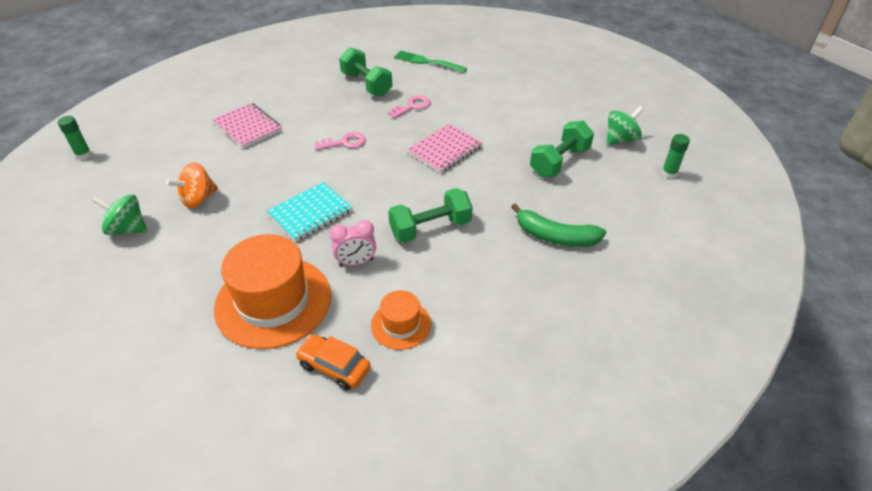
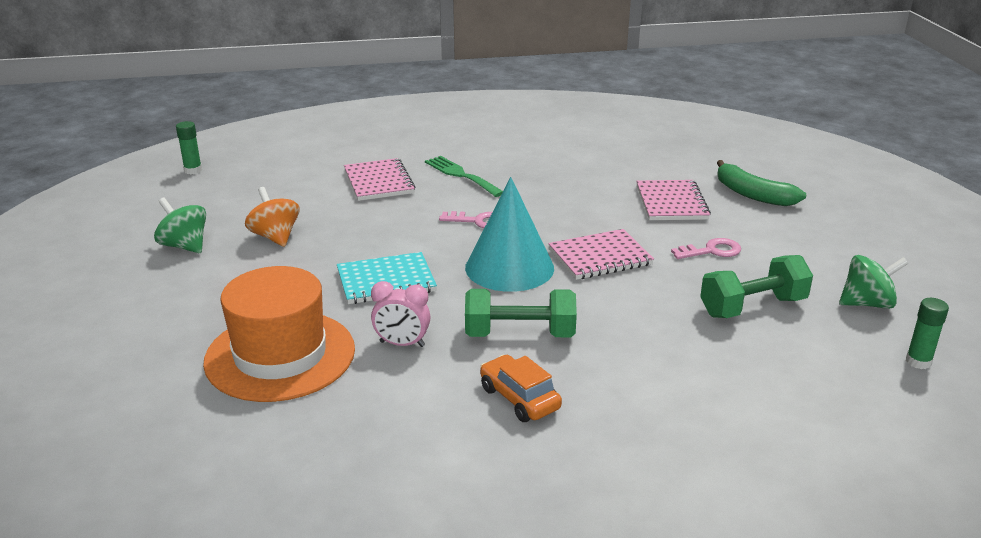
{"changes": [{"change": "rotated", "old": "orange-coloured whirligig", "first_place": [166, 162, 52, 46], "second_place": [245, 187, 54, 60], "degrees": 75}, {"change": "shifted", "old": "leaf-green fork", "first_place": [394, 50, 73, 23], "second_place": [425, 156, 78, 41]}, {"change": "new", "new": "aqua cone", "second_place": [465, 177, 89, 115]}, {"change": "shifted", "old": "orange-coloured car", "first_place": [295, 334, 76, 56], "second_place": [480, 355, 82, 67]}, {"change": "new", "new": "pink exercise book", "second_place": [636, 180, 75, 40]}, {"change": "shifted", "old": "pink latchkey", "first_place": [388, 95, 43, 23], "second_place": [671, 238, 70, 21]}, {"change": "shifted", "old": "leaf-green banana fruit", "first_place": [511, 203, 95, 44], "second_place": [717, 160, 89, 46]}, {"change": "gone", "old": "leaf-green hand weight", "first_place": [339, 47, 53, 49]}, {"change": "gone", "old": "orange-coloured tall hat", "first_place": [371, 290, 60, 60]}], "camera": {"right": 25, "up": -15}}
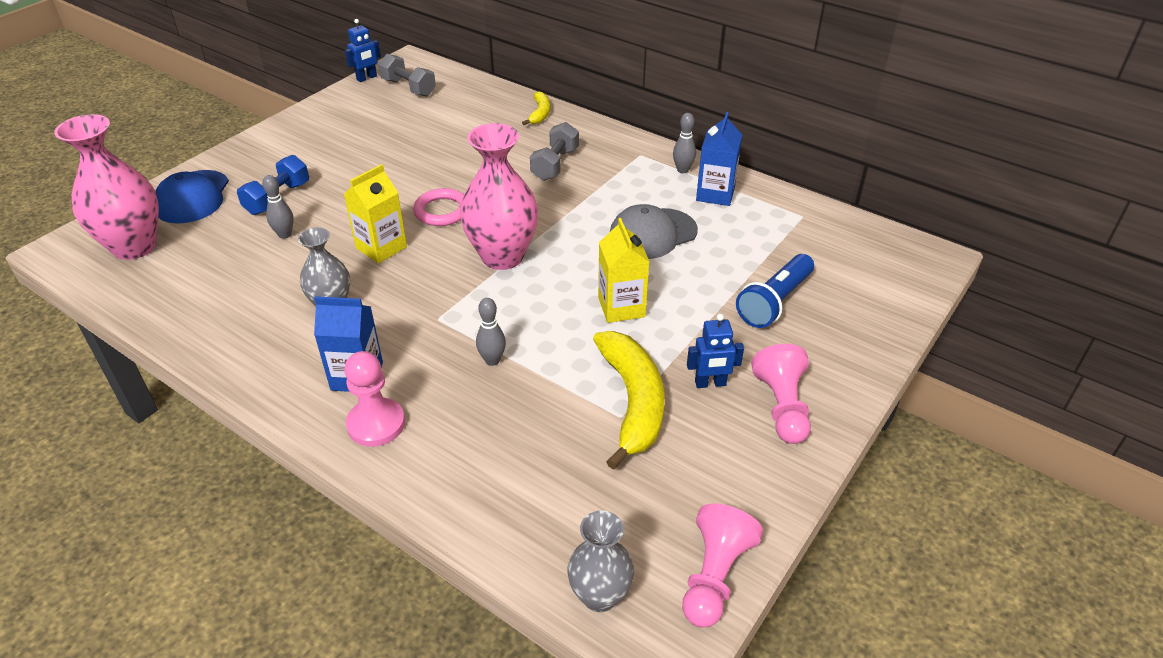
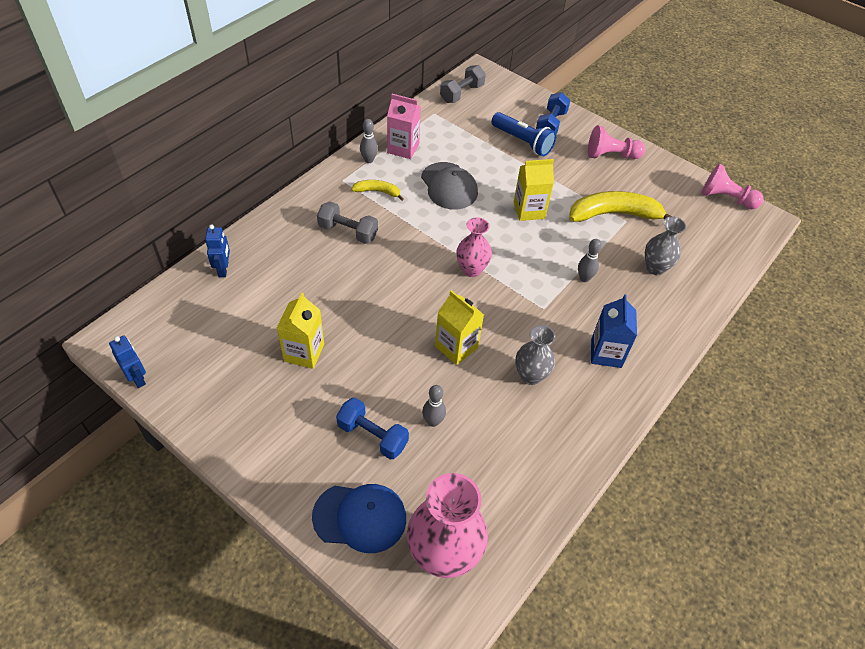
{"changes": [{"change": "shifted", "old": "royal blue robot", "first_place": [687, 314, 57, 74], "second_place": [205, 225, 25, 52]}, {"change": "new", "new": "bright yellow juice carton", "second_place": [277, 293, 47, 76]}, {"change": "shifted", "old": "bright yellow banana fruit", "first_place": [522, 91, 28, 34], "second_place": [351, 180, 53, 21]}, {"change": "repainted", "old": "royal blue juice carton", "new": "pink juice carton", "first_place": [696, 112, 46, 94], "second_place": [387, 94, 34, 65]}, {"change": "shifted", "old": "grey hand weight", "first_place": [378, 54, 58, 43], "second_place": [440, 65, 46, 38]}, {"change": "scaled", "old": "pink vase", "first_place": [460, 123, 78, 147], "second_place": [457, 217, 35, 60], "factor": 0.59}, {"change": "new", "new": "royal blue hand weight", "second_place": [536, 92, 34, 42]}, {"change": "shifted", "old": "grey vase", "first_place": [567, 511, 67, 101], "second_place": [645, 216, 41, 59]}, {"change": "gone", "old": "pink chess pawn", "first_place": [344, 351, 61, 96]}, {"change": "gone", "old": "pink torus", "first_place": [413, 188, 51, 38]}], "camera": {"right": -90, "up": 10}}
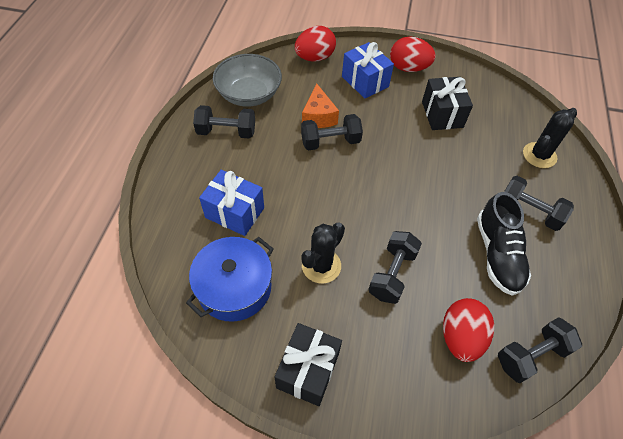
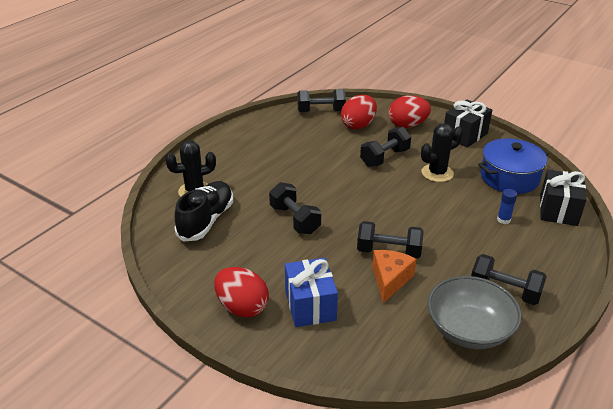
{"changes": [{"change": "shifted", "old": "black lace-up shoe", "first_place": [477, 192, 54, 104], "second_place": [174, 181, 59, 61]}, {"change": "shifted", "old": "black hand weight", "first_place": [504, 176, 70, 55], "second_place": [269, 182, 52, 52]}, {"change": "shifted", "old": "red egg shape", "first_place": [295, 26, 41, 36], "second_place": [388, 95, 43, 33]}, {"change": "swapped", "old": "royal blue gift", "new": "royal blue stick of glue", "first_place": [199, 170, 65, 66], "second_place": [497, 189, 20, 35]}, {"change": "shifted", "old": "black gift", "first_place": [422, 77, 51, 53], "second_place": [540, 170, 47, 56]}], "camera": {"right": -155, "up": -20}}
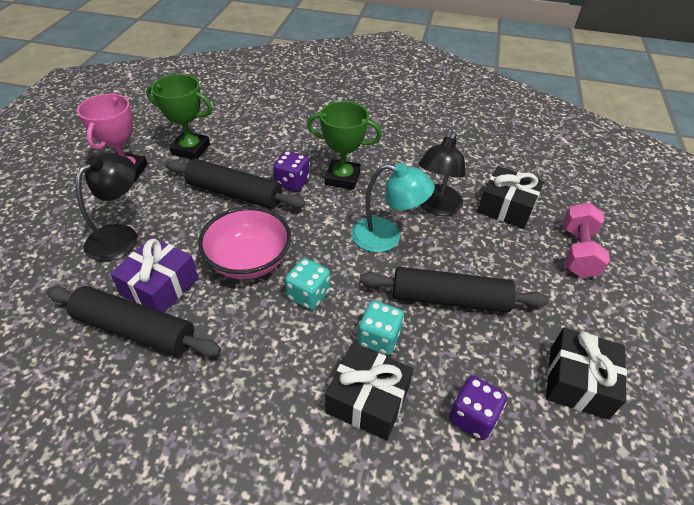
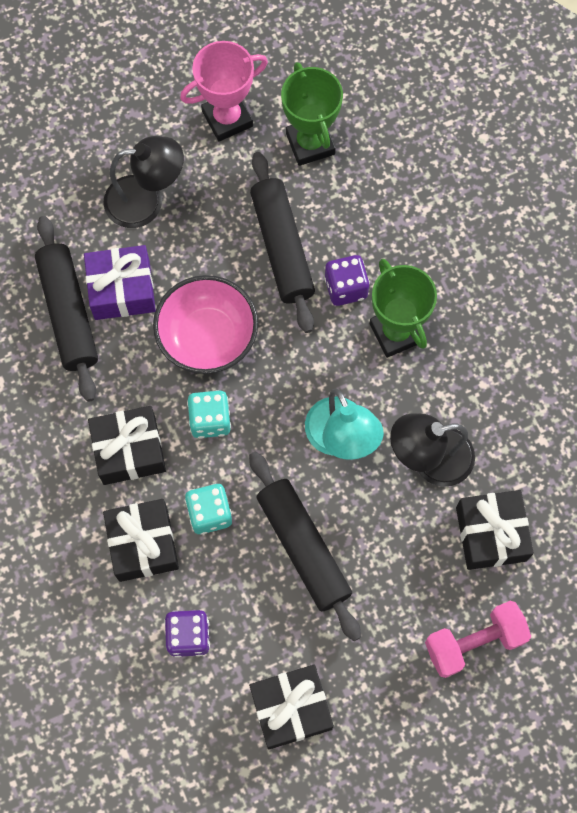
{"changes": [{"change": "new", "new": "black gift", "second_place": [88, 406, 78, 79]}], "camera": {"right": 55, "up": 25}}
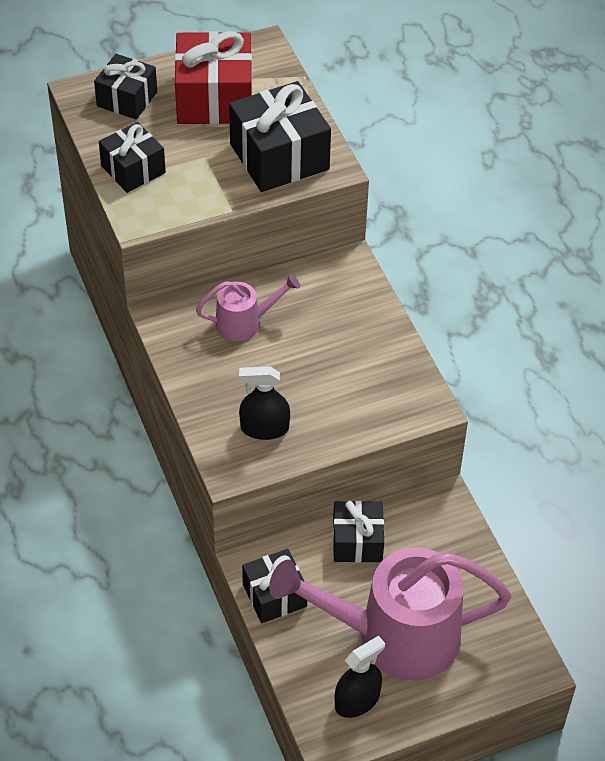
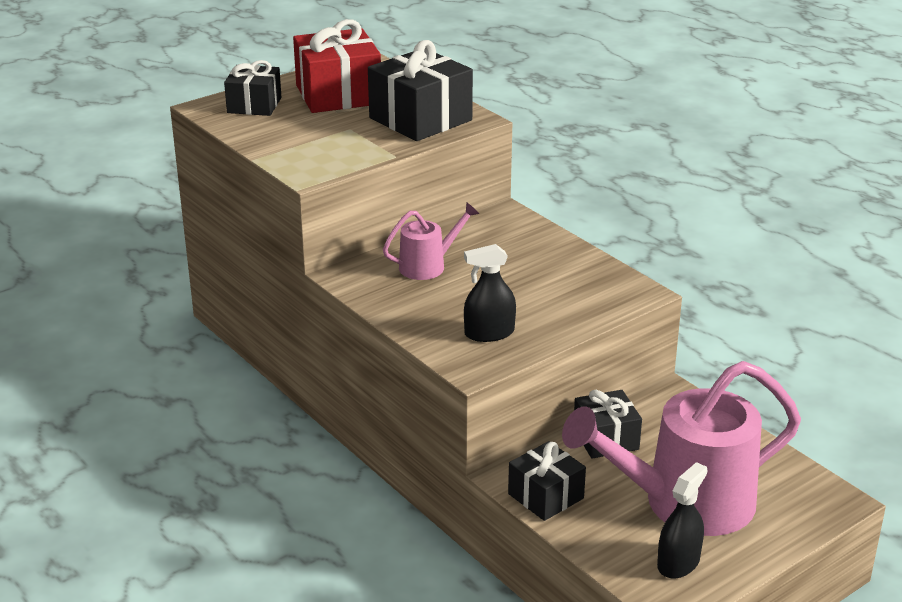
{"changes": [{"change": "gone", "old": "black gift", "first_place": [99, 122, 67, 71]}], "camera": {"right": -15, "up": -20}}
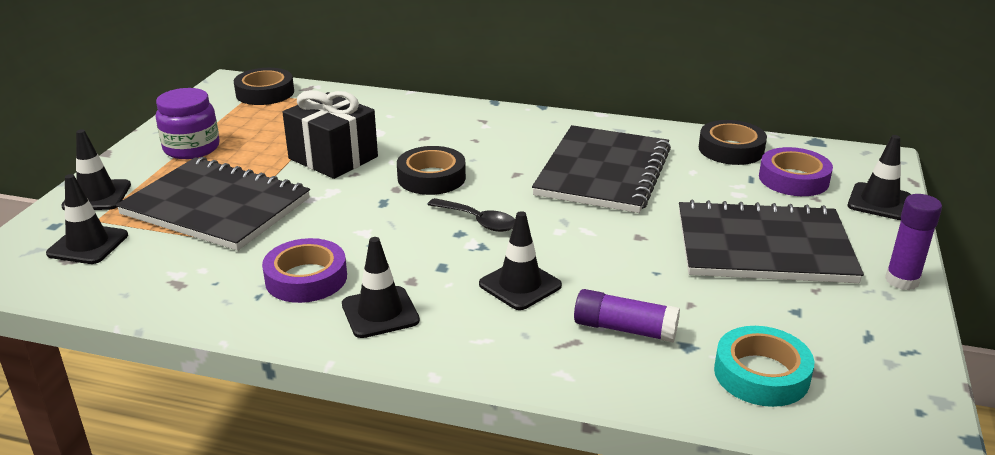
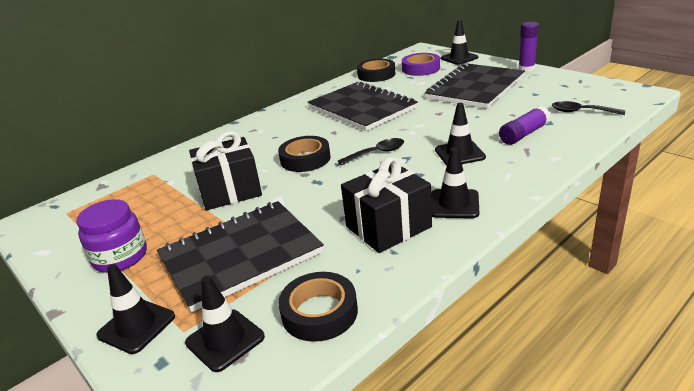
{"changes": [{"change": "shifted", "old": "black tape", "first_place": [234, 68, 60, 37], "second_place": [278, 272, 80, 70]}, {"change": "swapped", "old": "violet tape", "new": "black gift", "first_place": [262, 238, 85, 65], "second_place": [341, 157, 91, 96]}, {"change": "swapped", "old": "aqua tape", "new": "black spoon", "first_place": [714, 326, 100, 81], "second_place": [552, 101, 73, 14]}], "camera": {"right": -55, "up": 0}}
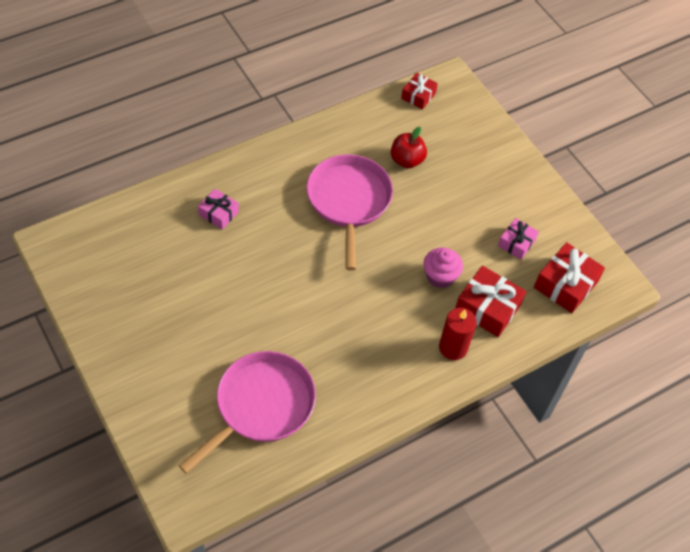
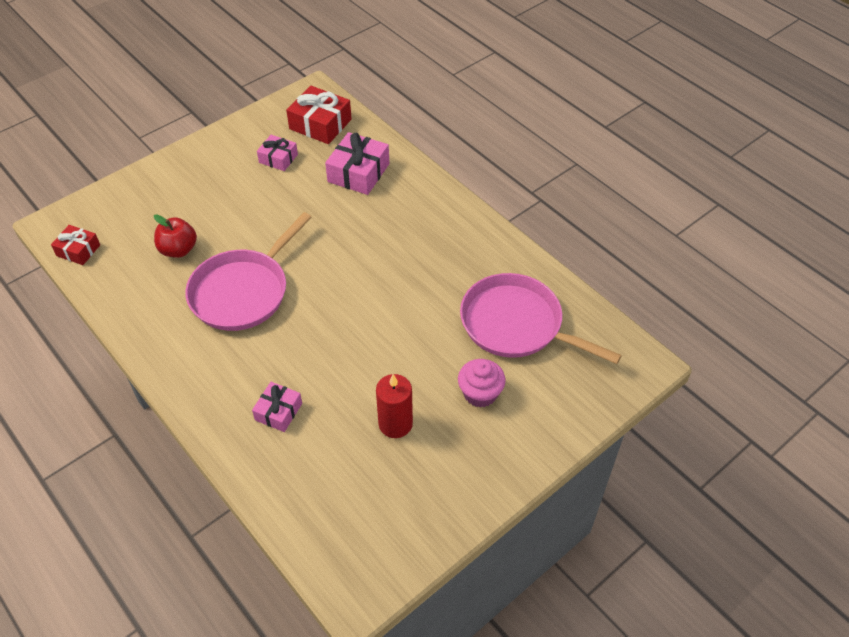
{"changes": [{"change": "rotated", "old": "pink pan", "first_place": [307, 154, 86, 117], "second_place": [185, 212, 127, 119], "degrees": -45}, {"change": "repainted", "old": "red gift", "new": "pink gift", "first_place": [455, 266, 71, 71], "second_place": [325, 132, 64, 63]}, {"change": "shifted", "old": "red candle", "first_place": [439, 308, 38, 52], "second_place": [376, 374, 37, 64]}, {"change": "shifted", "old": "pink muffin", "first_place": [423, 248, 40, 40], "second_place": [458, 359, 48, 49]}], "camera": {"right": -95, "up": -5}}
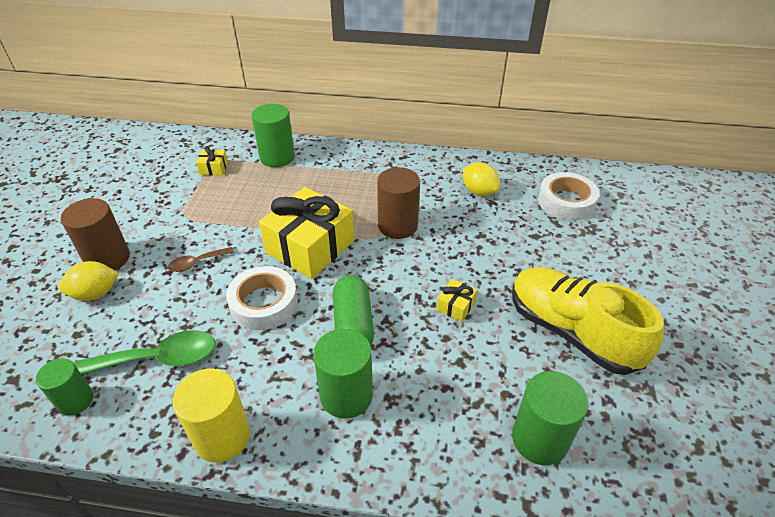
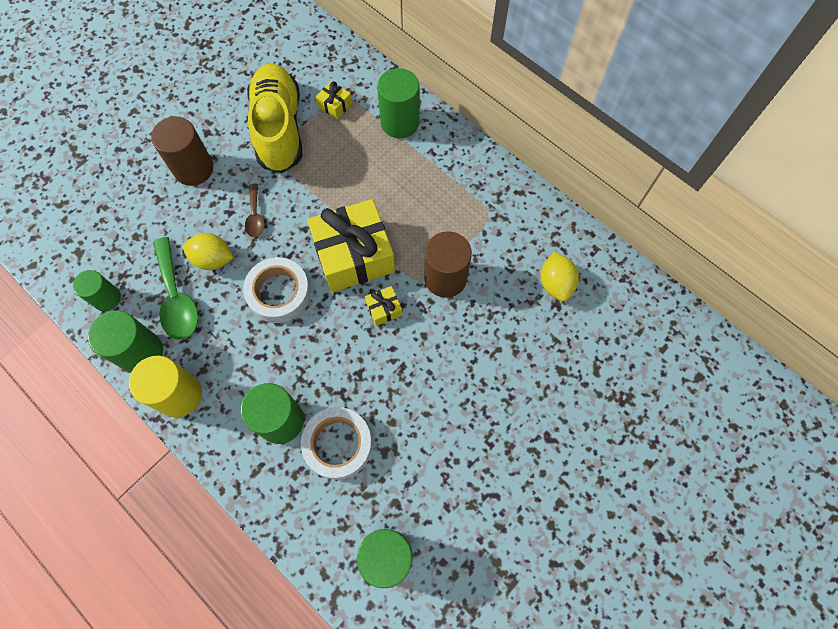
{"changes": [{"change": "new", "new": "leaf-green solid cylinder", "second_place": [88, 311, 75, 62]}, {"change": "rotated", "old": "leaf-green spoon", "first_place": [75, 330, 141, 44], "second_place": [153, 237, 45, 103], "degrees": 45}, {"change": "shifted", "old": "bright yellow citrus fruit", "first_place": [58, 261, 61, 40], "second_place": [183, 233, 51, 37]}, {"change": "rotated", "old": "dark brown spoon", "first_place": [168, 247, 66, 25], "second_place": [245, 184, 20, 53], "degrees": -105}, {"change": "shifted", "old": "bright yellow lace-up shoe", "first_place": [512, 267, 152, 108], "second_place": [247, 64, 55, 109]}, {"change": "shifted", "old": "pure white tape", "first_place": [538, 172, 61, 49], "second_place": [301, 407, 71, 73]}, {"change": "shifted", "old": "bright yellow gift", "first_place": [437, 279, 40, 43], "second_place": [365, 286, 37, 40]}, {"change": "gone", "old": "leaf-green pill shape", "first_place": [333, 275, 41, 71]}], "camera": {"right": 35, "up": 25}}
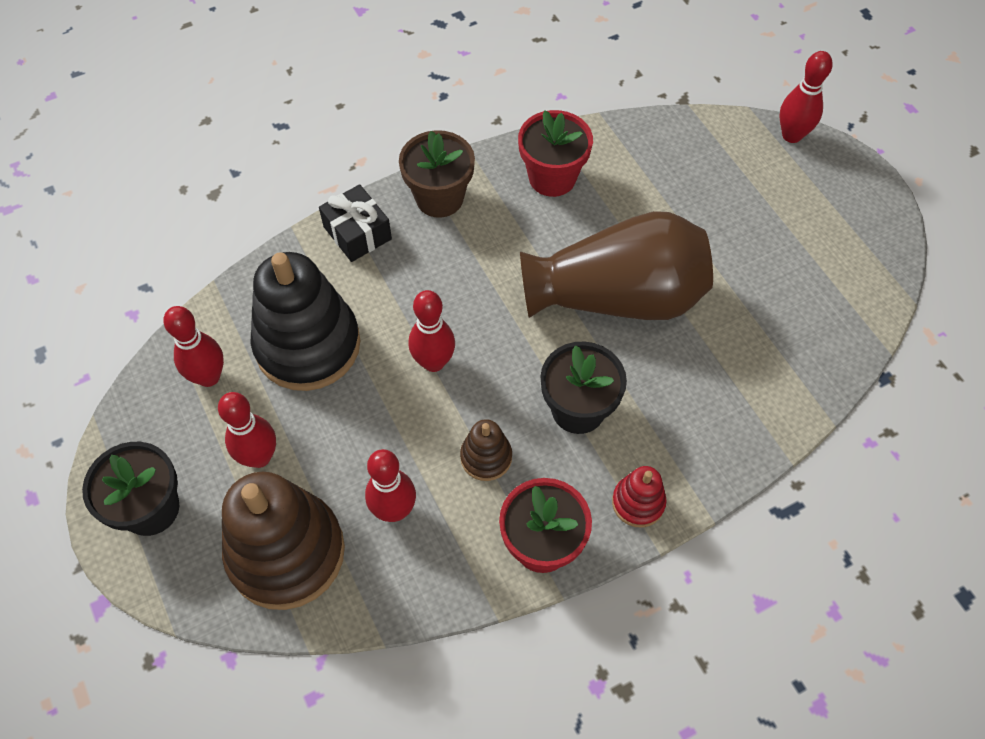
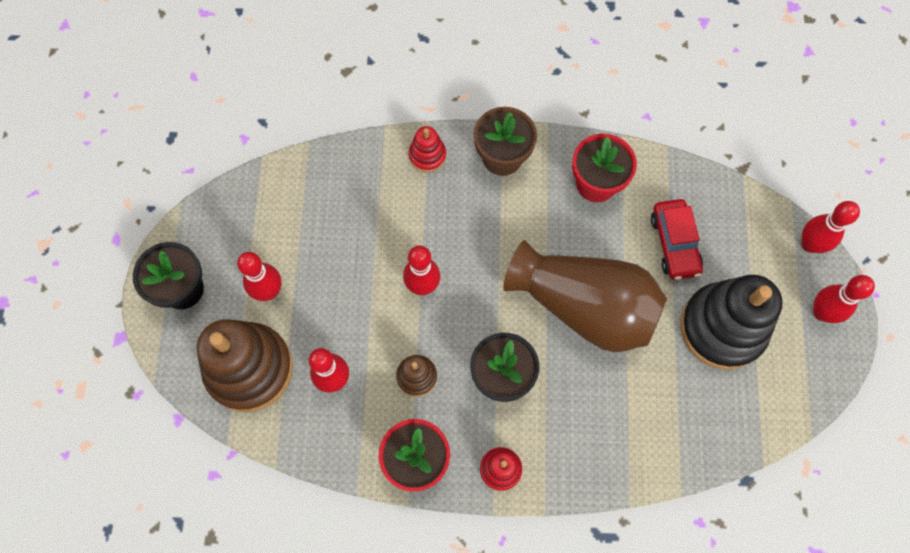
{"changes": [{"change": "swapped", "old": "black gift", "new": "red stacking rings", "first_place": [319, 184, 73, 78], "second_place": [409, 126, 37, 46]}, {"change": "new", "new": "red car", "second_place": [651, 199, 52, 81]}, {"change": "shifted", "old": "black stacking rings", "first_place": [251, 252, 109, 139], "second_place": [680, 275, 103, 95]}, {"change": "shifted", "old": "red bowling pin", "first_place": [163, 306, 61, 81], "second_place": [813, 275, 62, 48]}], "camera": {"right": 30, "up": 10}}
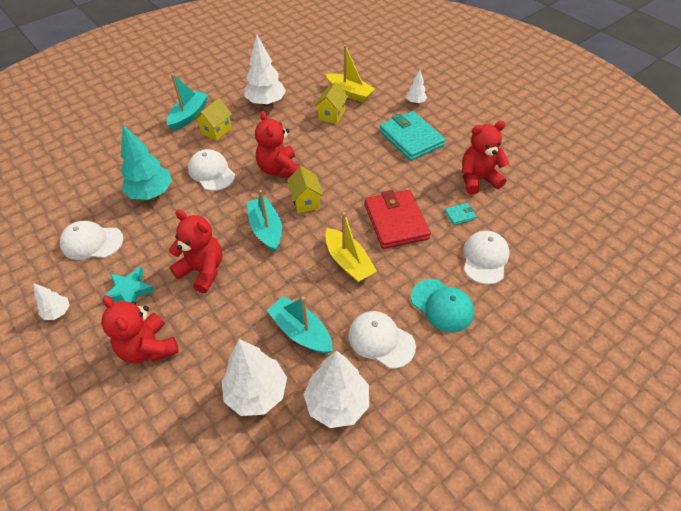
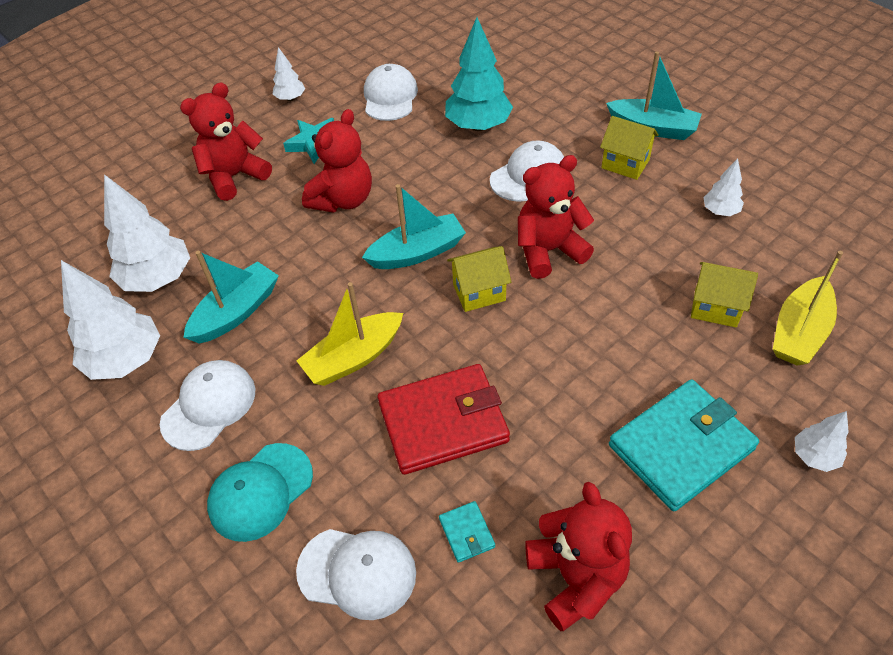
{"changes": [{"change": "scaled", "old": "pure white fir tree", "first_place": [244, 35, 42, 71], "second_place": [703, 158, 41, 58], "factor": 0.51}], "camera": {"right": 90, "up": 0}}
